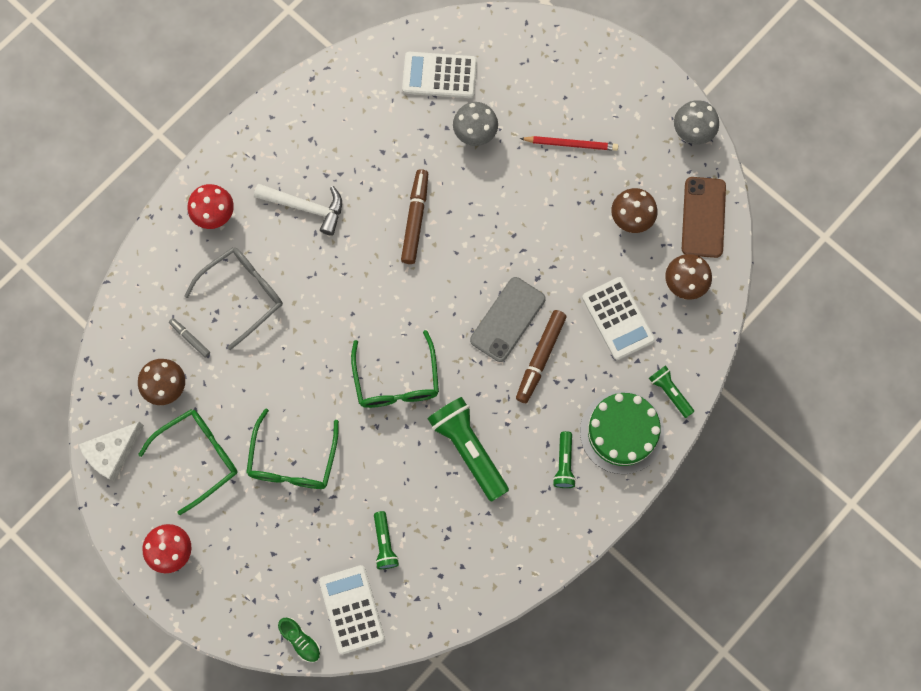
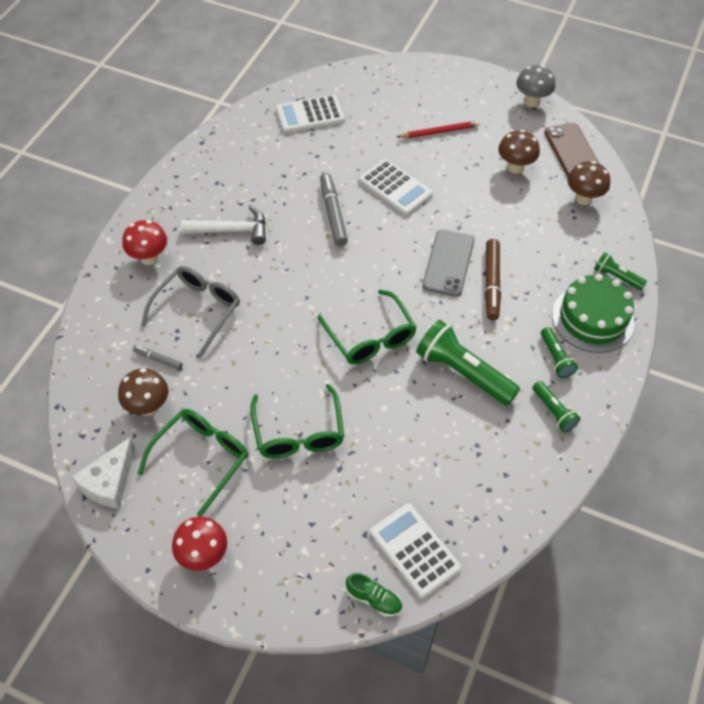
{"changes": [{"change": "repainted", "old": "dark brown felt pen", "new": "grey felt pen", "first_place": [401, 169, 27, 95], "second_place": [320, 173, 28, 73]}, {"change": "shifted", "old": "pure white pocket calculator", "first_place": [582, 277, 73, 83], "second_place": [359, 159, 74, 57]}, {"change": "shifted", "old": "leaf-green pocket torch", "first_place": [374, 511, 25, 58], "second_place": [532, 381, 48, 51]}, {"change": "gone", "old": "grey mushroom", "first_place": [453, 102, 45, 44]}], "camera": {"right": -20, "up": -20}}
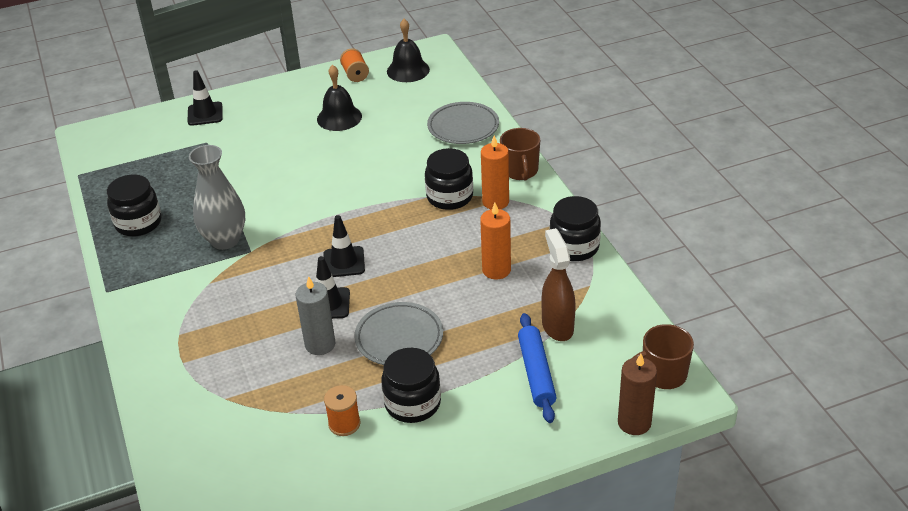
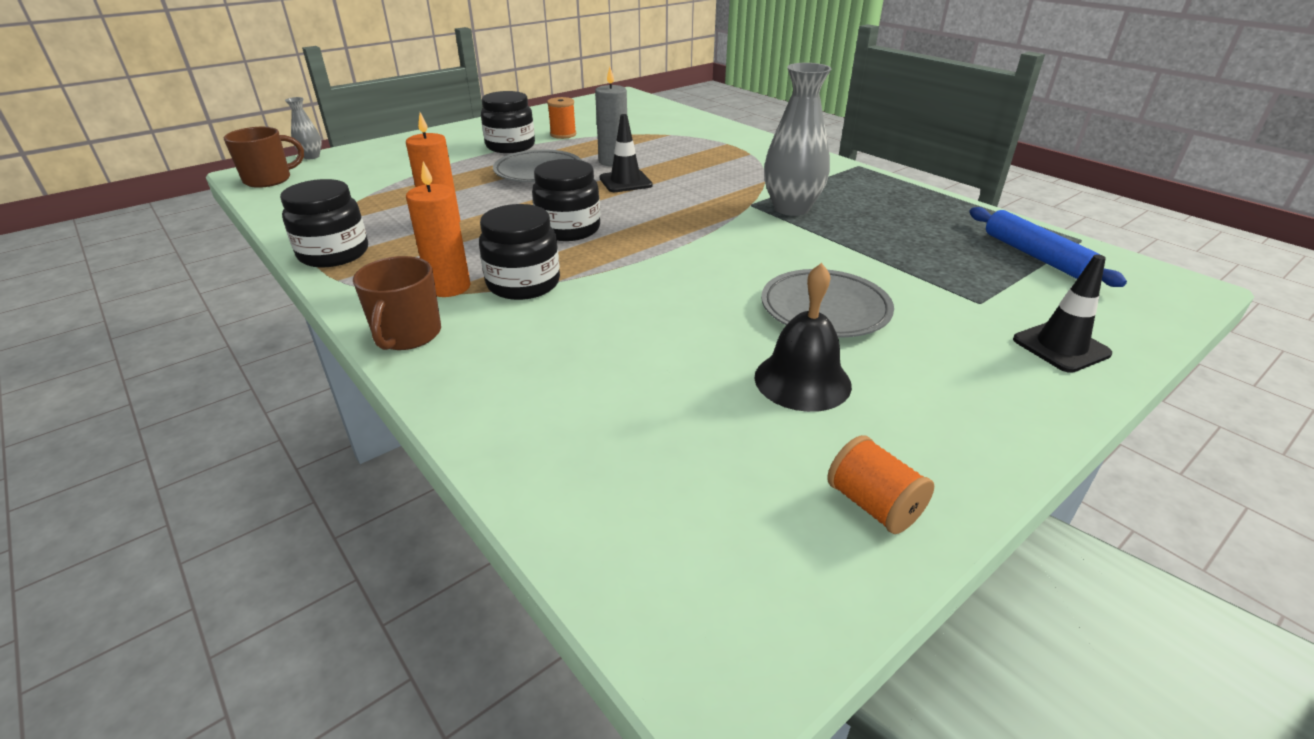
{"changes": [{"change": "swapped", "old": "dark brown candle", "new": "grey vase", "first_place": [618, 354, 39, 81], "second_place": [285, 97, 37, 62]}, {"change": "rotated", "old": "dark brown coffee mug", "first_place": [500, 128, 40, 52], "second_place": [353, 256, 88, 94], "degrees": -150}, {"change": "shifted", "old": "black jar", "first_place": [107, 175, 54, 62], "second_place": [532, 159, 68, 82]}, {"change": "shifted", "old": "grey dinner plate", "first_place": [427, 102, 72, 42], "second_place": [761, 269, 133, 69]}, {"change": "shifted", "old": "royal blue rolling pin", "first_place": [518, 313, 39, 110], "second_place": [969, 207, 158, 80]}, {"change": "gone", "old": "black traffic cone", "first_place": [323, 215, 42, 62]}, {"change": "gone", "old": "black school bell", "first_place": [387, 19, 43, 63]}, {"change": "gone", "old": "dark brown sprayer", "first_place": [542, 228, 34, 113]}], "camera": {"right": 160, "up": -5}}
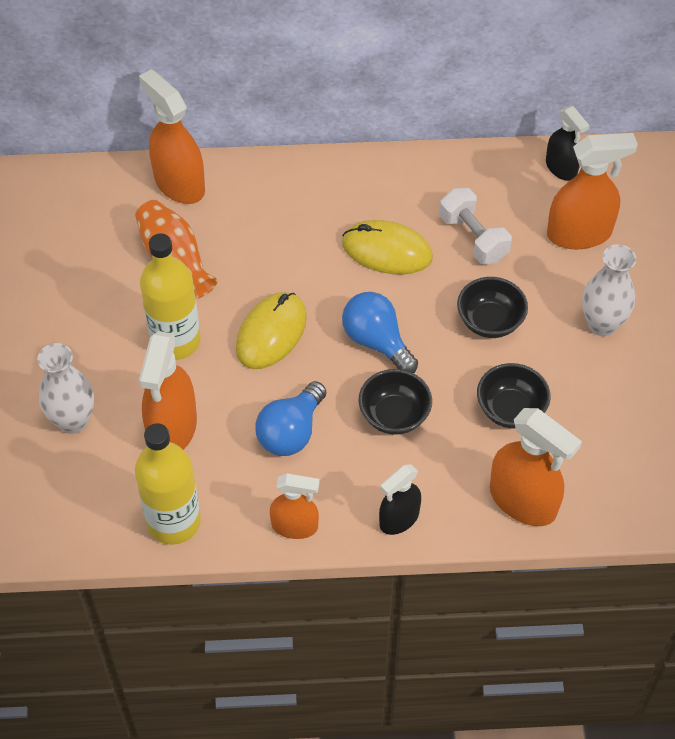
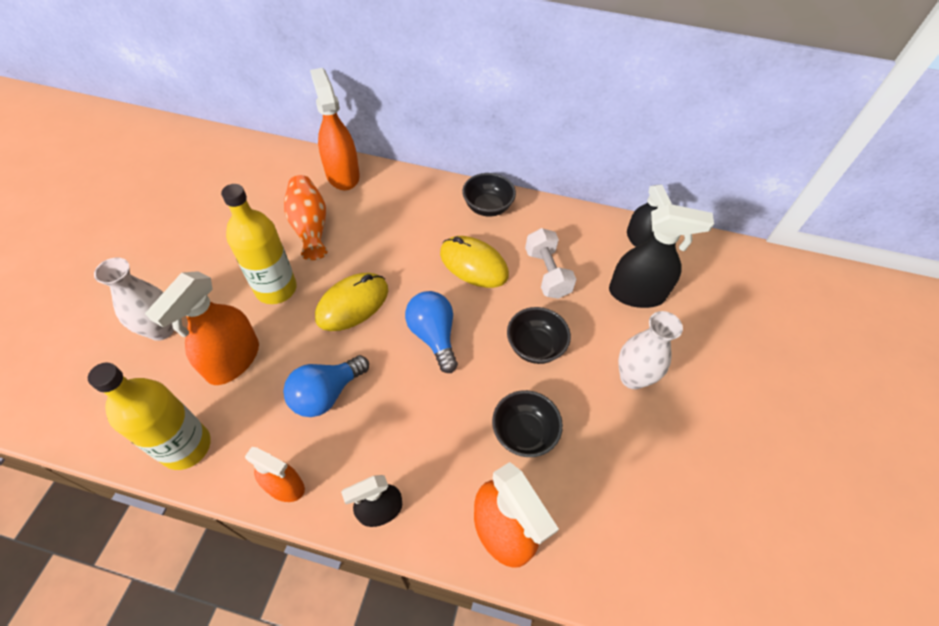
{"changes": [{"change": "shifted", "old": "black bowl", "first_place": [359, 369, 73, 66], "second_place": [462, 173, 54, 43]}, {"change": "repainted", "old": "orange-coloured sprayer", "new": "black sprayer", "first_place": [547, 133, 91, 117], "second_place": [609, 204, 105, 104]}], "camera": {"right": 15, "up": 0}}
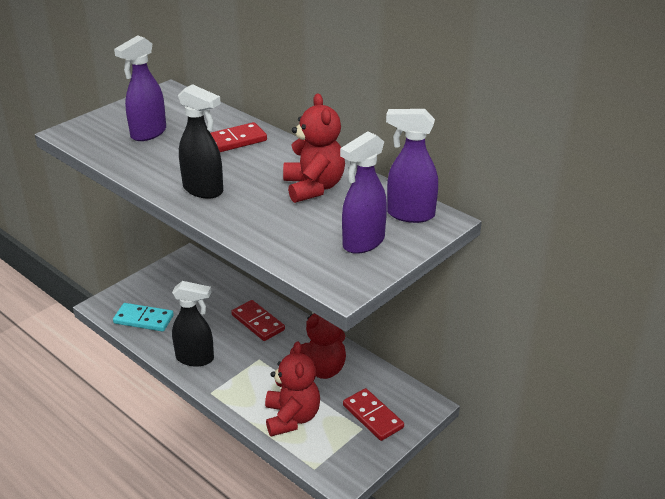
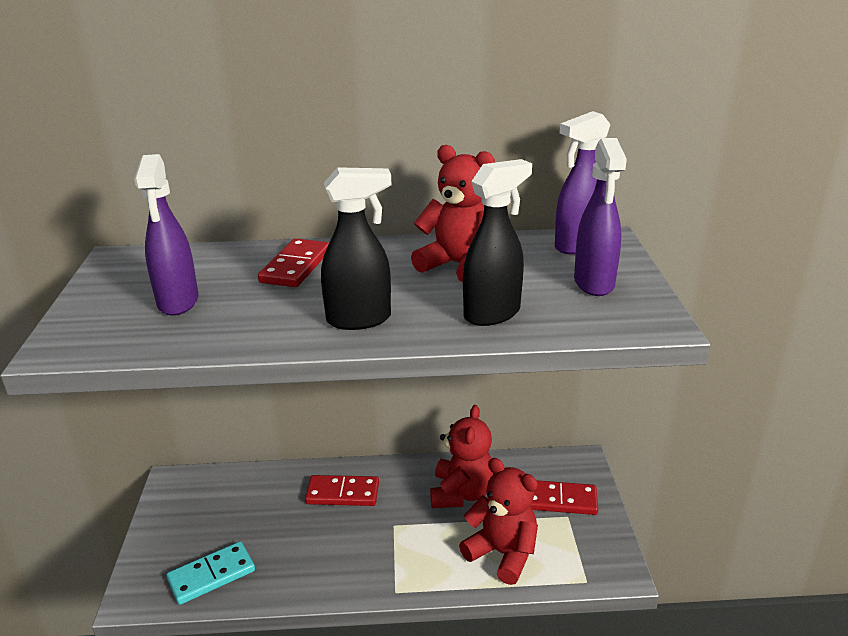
{"changes": [{"change": "shifted", "old": "black sprayer", "first_place": [172, 281, 42, 86], "second_place": [463, 159, 69, 167]}], "camera": {"right": -45, "up": -5}}
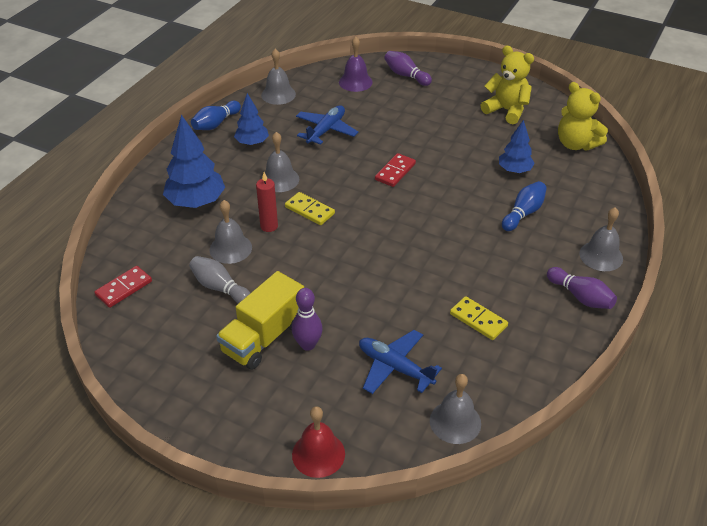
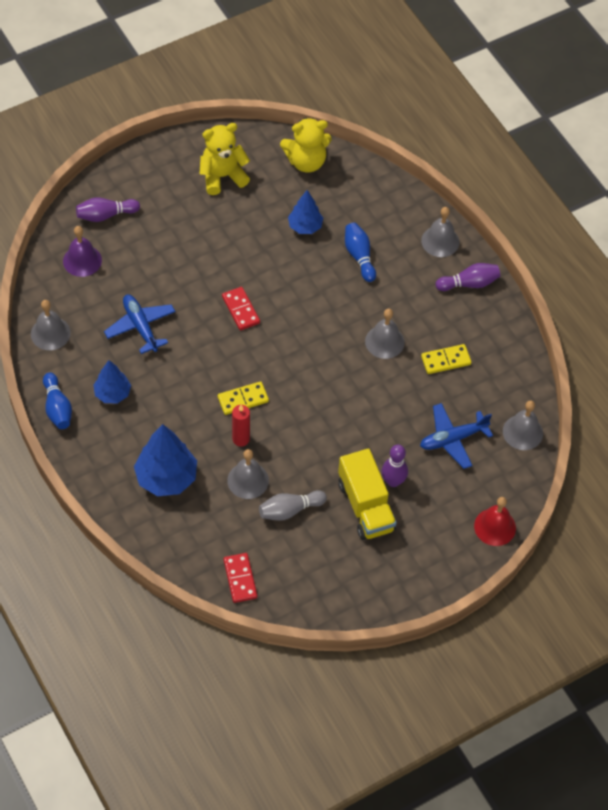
{"changes": [{"change": "shifted", "old": "grey school bell", "first_place": [261, 132, 38, 60], "second_place": [365, 309, 40, 50]}], "camera": {"right": -60, "up": 15}}
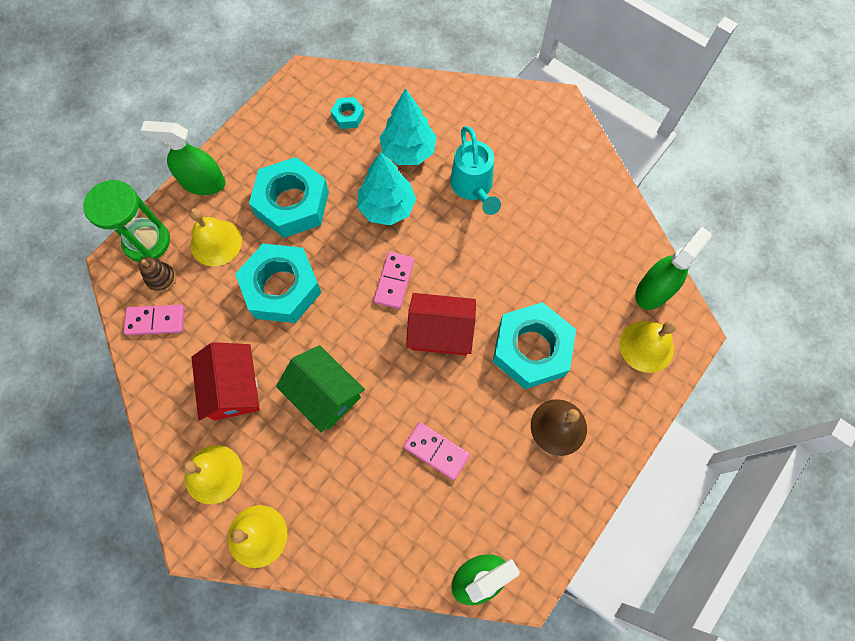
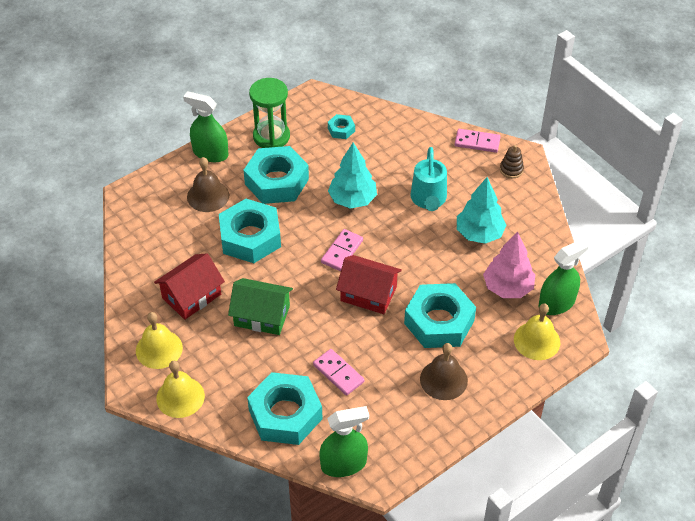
{"changes": [{"change": "rotated", "old": "red toy house", "first_place": [191, 342, 69, 79], "second_place": [154, 253, 71, 67], "degrees": 45}, {"change": "repainted", "old": "bright yellow school bell", "new": "dark brown school bell", "first_place": [189, 208, 53, 58], "second_place": [187, 157, 42, 55]}, {"change": "rotated", "old": "leaf-green toy house", "first_place": [276, 345, 89, 88], "second_place": [228, 278, 65, 57], "degrees": -45}, {"change": "new", "new": "aqua hexagon nut", "second_place": [247, 372, 75, 73]}, {"change": "shifted", "old": "leaf-green sand timer", "first_place": [83, 180, 87, 82], "second_place": [249, 78, 41, 70]}, {"change": "shifted", "old": "pink domino piece", "first_place": [124, 305, 61, 30], "second_place": [455, 129, 46, 24]}, {"change": "shifted", "old": "aqua fir tree", "first_place": [379, 88, 58, 77], "second_place": [457, 177, 50, 67]}, {"change": "new", "new": "pink fir tree", "second_place": [483, 232, 52, 66]}, {"change": "shifted", "old": "dark brown stacking rings", "first_place": [138, 257, 38, 35], "second_place": [500, 145, 24, 33]}], "camera": {"right": 15, "up": -20}}
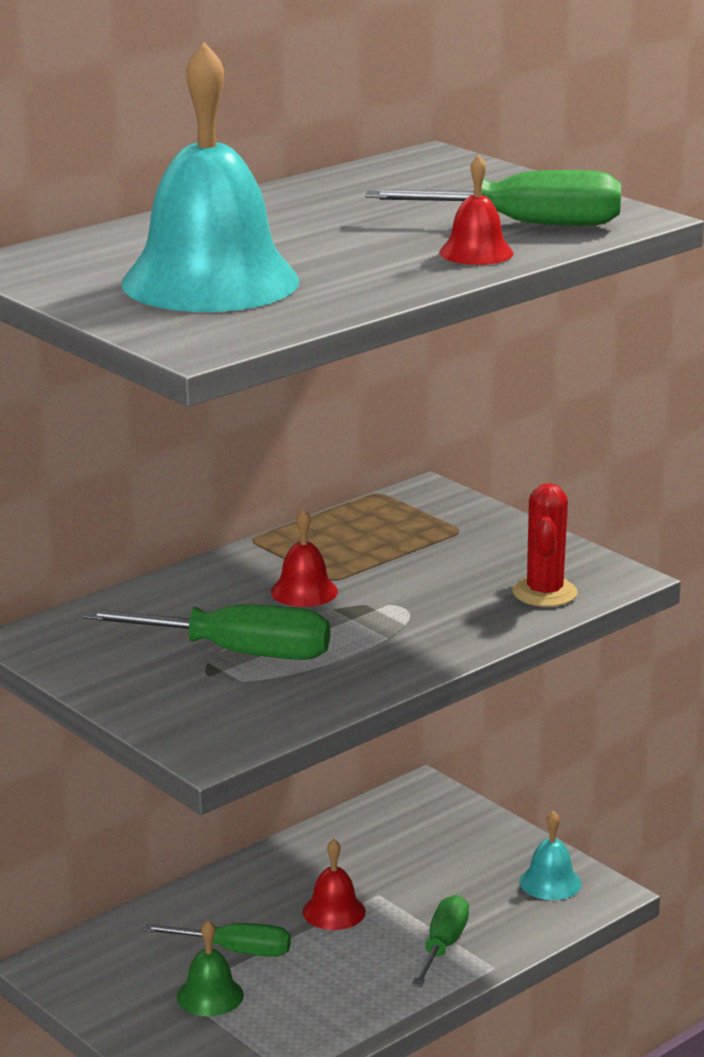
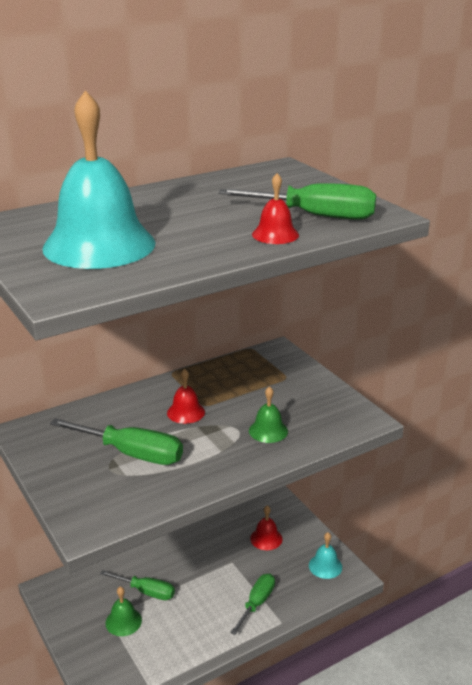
{"changes": [{"change": "new", "new": "leaf-green school bell", "second_place": [249, 386, 39, 57]}, {"change": "shifted", "old": "red school bell", "first_place": [303, 839, 63, 91], "second_place": [250, 505, 32, 45]}, {"change": "gone", "old": "red cactus", "first_place": [512, 483, 66, 124]}], "camera": {"right": 10, "up": 5}}
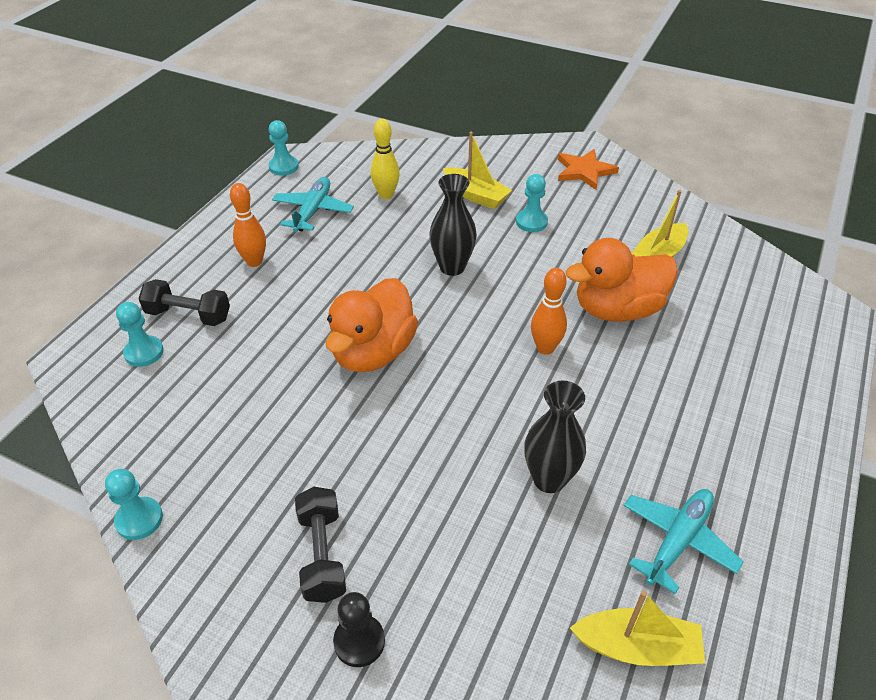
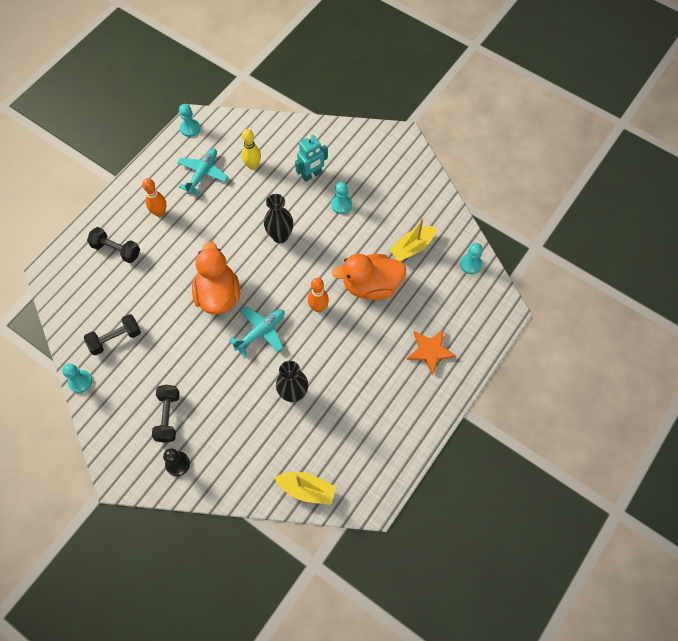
{"changes": [{"change": "new", "new": "black hand weight", "second_place": [84, 314, 57, 41]}, {"change": "rotated", "old": "orange-coloured rubber duck", "first_place": [326, 278, 92, 94], "second_place": [192, 242, 48, 72], "degrees": 135}, {"change": "shifted", "old": "aqua plane", "first_place": [623, 489, 121, 105], "second_place": [229, 306, 56, 50]}, {"change": "swapped", "old": "bright yellow sailboat", "new": "aqua robot", "first_place": [443, 132, 69, 77], "second_place": [295, 135, 33, 47]}, {"change": "shifted", "old": "orange-coloured star", "first_place": [558, 149, 61, 41], "second_place": [407, 330, 49, 45]}, {"change": "shifted", "old": "aqua chess pawn", "first_place": [116, 302, 48, 65], "second_place": [460, 243, 23, 31]}], "camera": {"right": 10, "up": 20}}
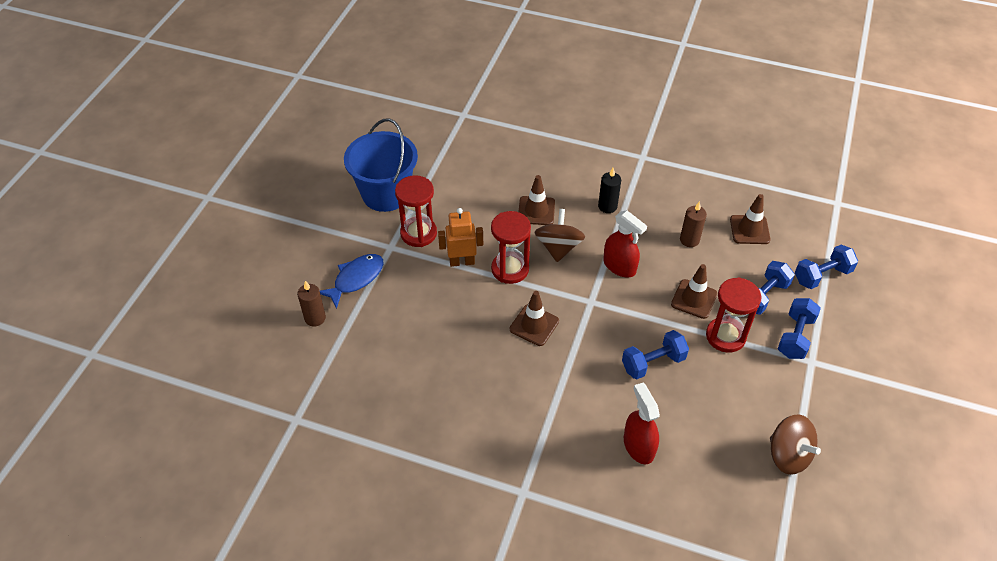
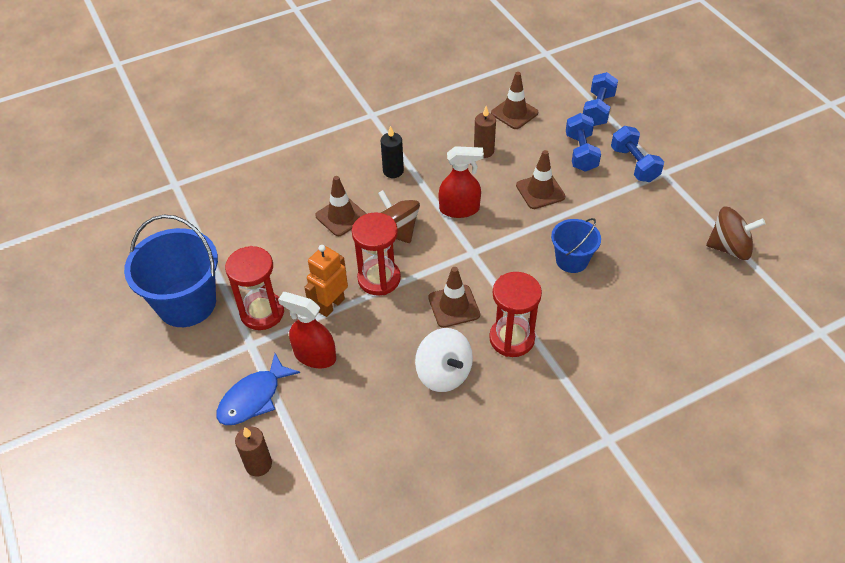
{"changes": [{"change": "rotated", "old": "royal blue toy fish", "first_place": [320, 254, 63, 55], "second_place": [216, 353, 84, 72], "degrees": -135}, {"change": "shifted", "old": "red sprayer", "first_place": [624, 383, 36, 81], "second_place": [278, 292, 58, 76]}, {"change": "new", "new": "pure white whirligig", "second_place": [415, 328, 58, 64]}, {"change": "shifted", "old": "red sand timer", "first_place": [706, 277, 56, 76], "second_place": [489, 272, 53, 85]}, {"change": "swapped", "old": "royal blue hand weight", "new": "royal blue bucket", "first_place": [622, 330, 67, 49], "second_place": [551, 218, 50, 55]}], "camera": {"right": -45, "up": 0}}
